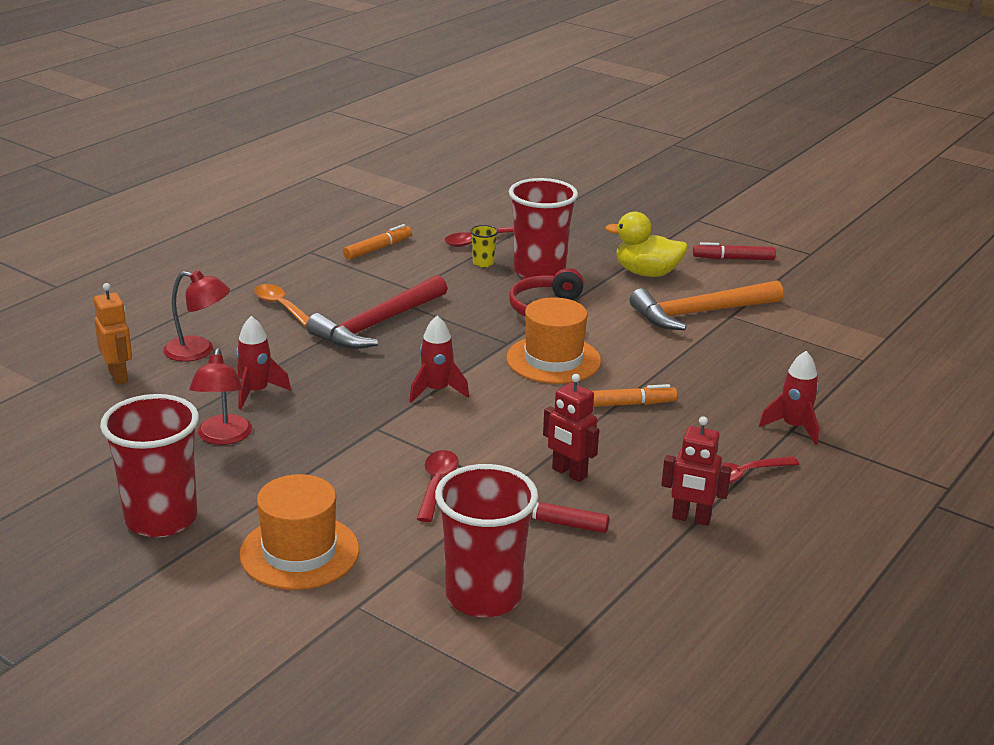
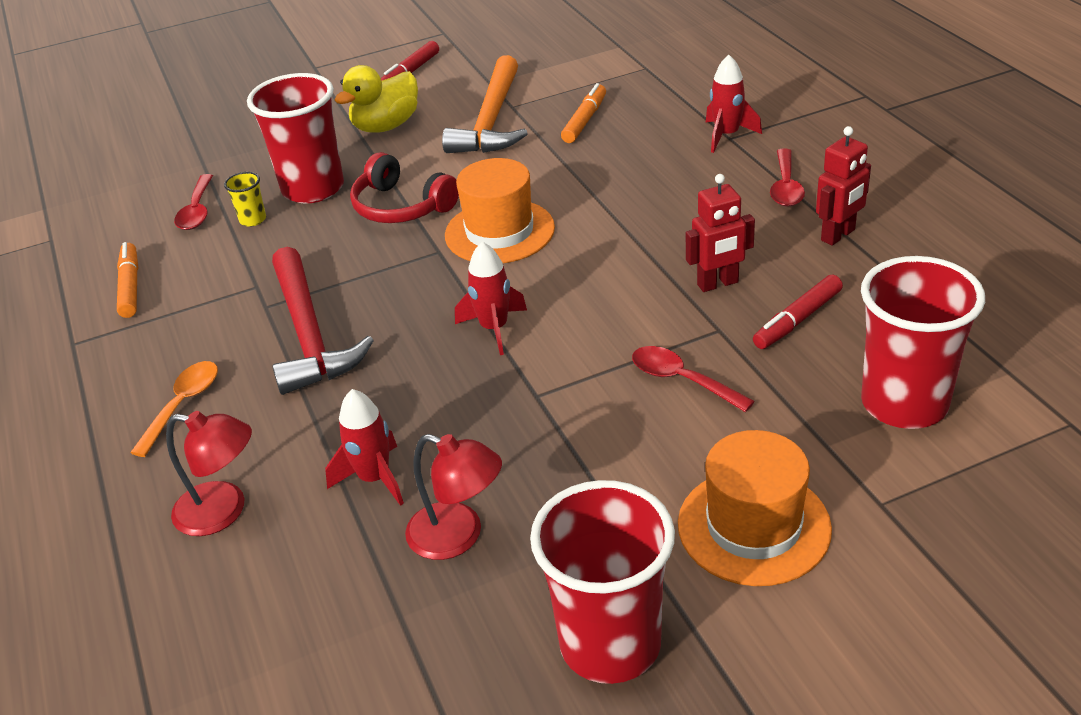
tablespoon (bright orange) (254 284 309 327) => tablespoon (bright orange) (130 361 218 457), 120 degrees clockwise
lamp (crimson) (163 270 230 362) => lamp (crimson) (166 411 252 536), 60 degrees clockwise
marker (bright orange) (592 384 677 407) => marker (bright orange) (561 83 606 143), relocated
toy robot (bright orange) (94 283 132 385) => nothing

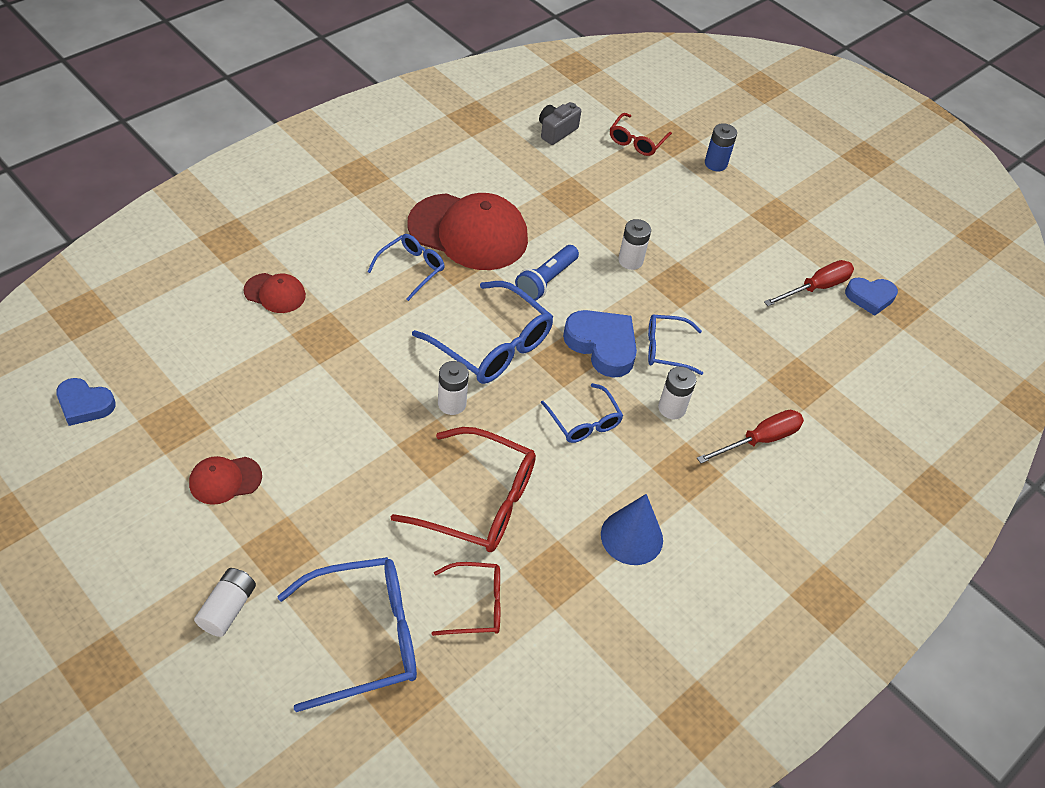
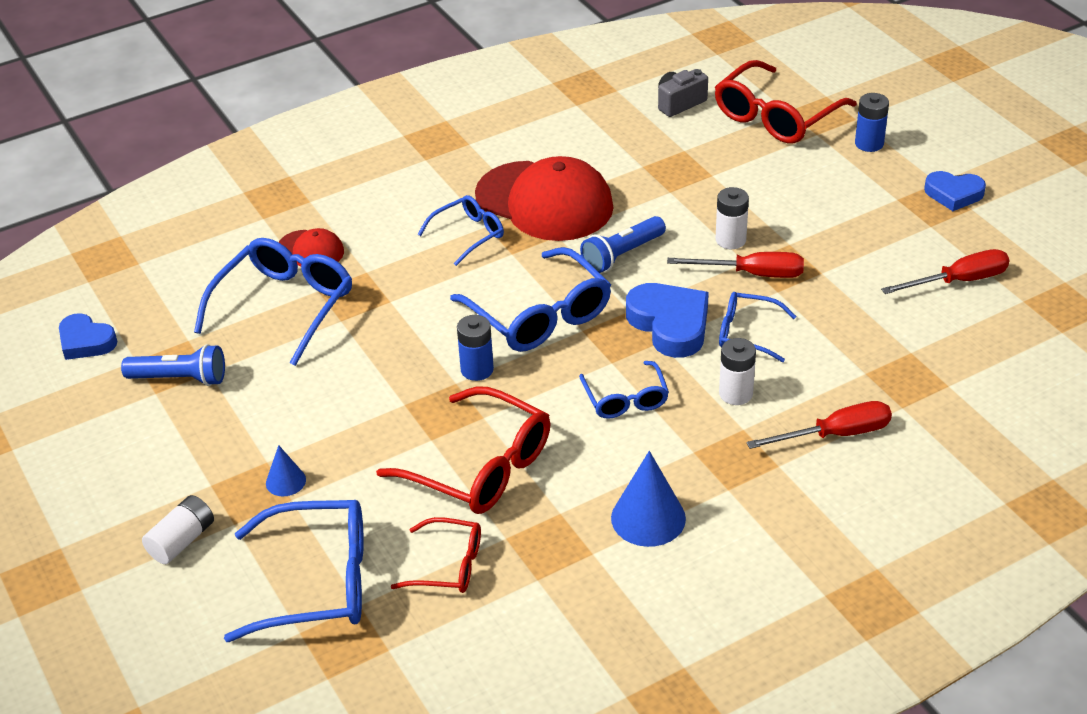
nothing => flashlight (royal blue) (121 344 225 386)
nothing => glasses (royal blue) (194 238 352 366)
nothing => solid cone (royal blue) (266 445 306 496)
battery (white) (438 361 469 415) => battery (royal blue) (457 315 494 381)
nothing => flat screwdriver (crimson) (667 252 804 278)
glasses (crimson) (610 113 672 156) => glasses (crimson) (715 60 857 143), x1.75
love heart (royal blue) (845 277 898 316) => love heart (royal blue) (924 171 986 211), relocated
cap (crimson) (189 456 262 505) => nothing

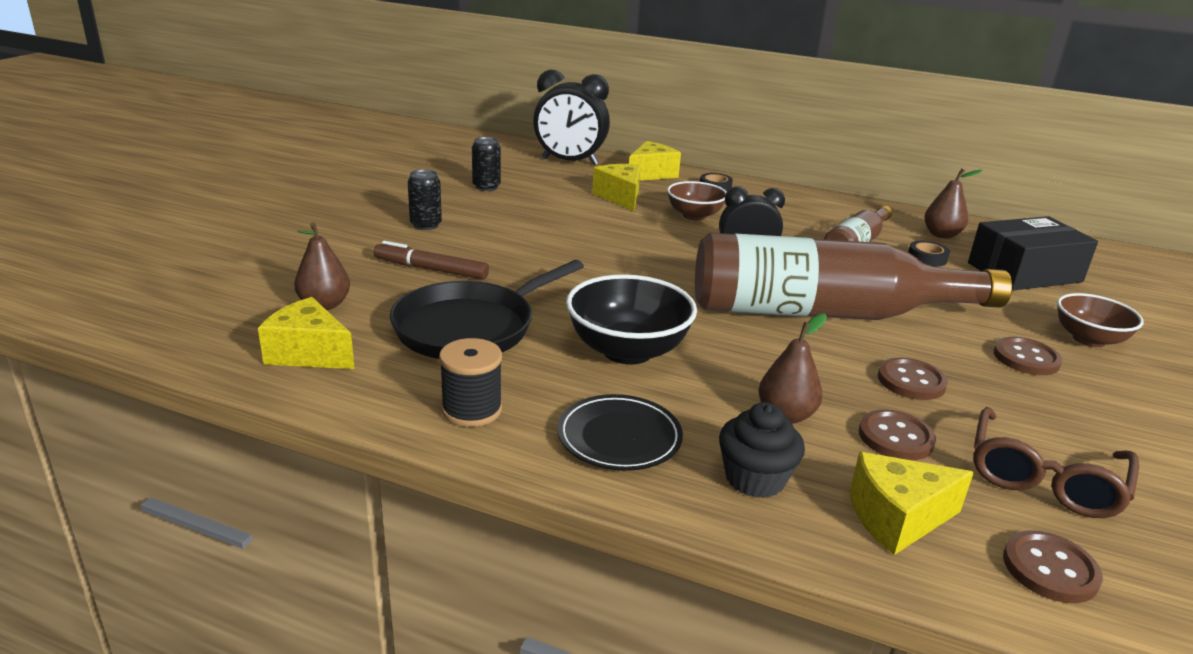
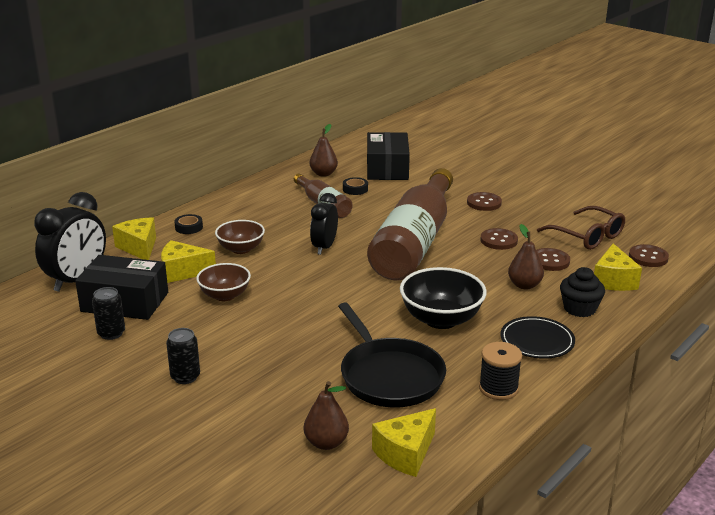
nothing => package (ebony) (75 255 168 320)
serving bowl (dark brown) (1057 293 1144 347) => serving bowl (dark brown) (196 263 251 301), relocated
marker (dark brown) (374 241 489 280) => nothing

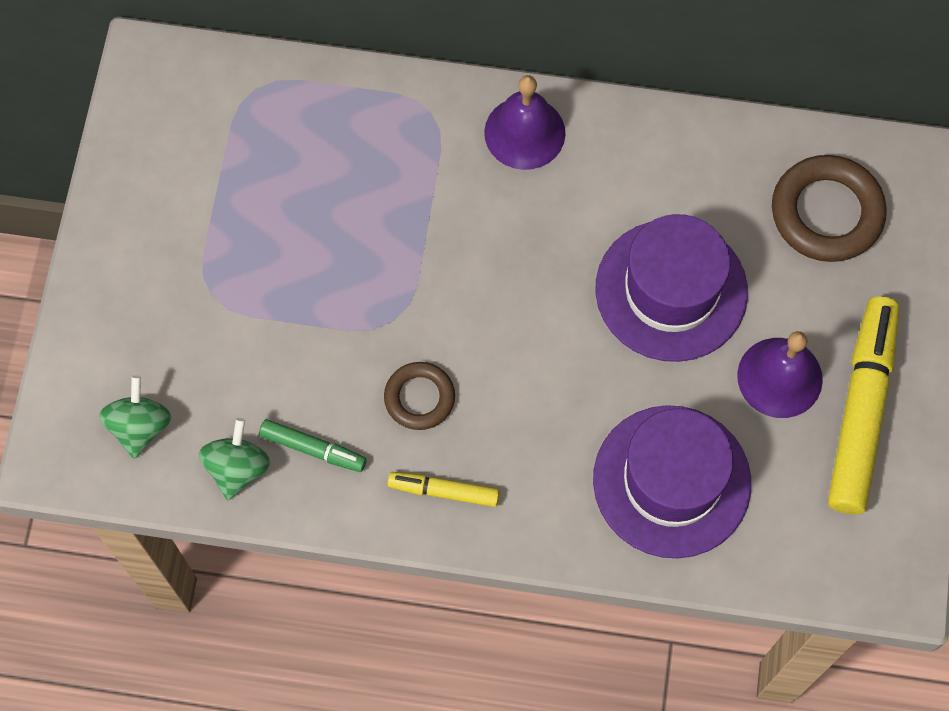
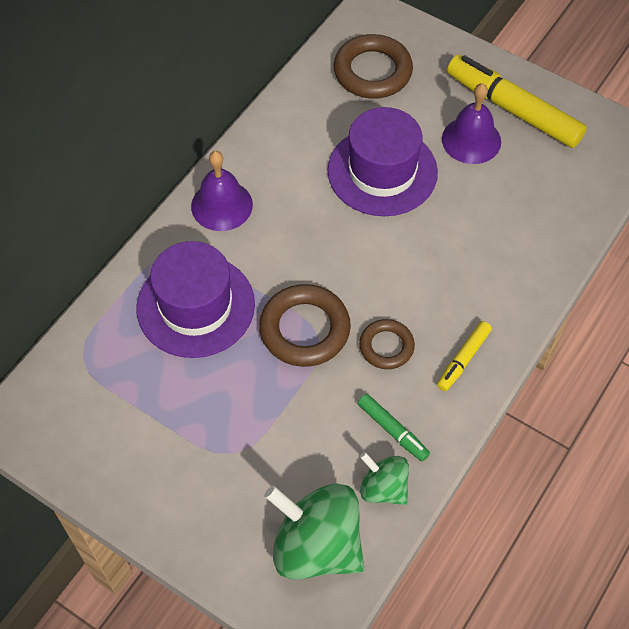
top hat (violet) (593 405 751 559) => top hat (violet) (136 241 255 358), relocated
nothing => ring (dark brown) (259 284 351 367)
whirligig (leaf-green) (99 375 171 459) => whirligig (leaf-green) (264 484 364 580), x1.80
marker (leaf-green) (259 419 367 472) => marker (leaf-green) (358 394 430 461), 90 degrees clockwise

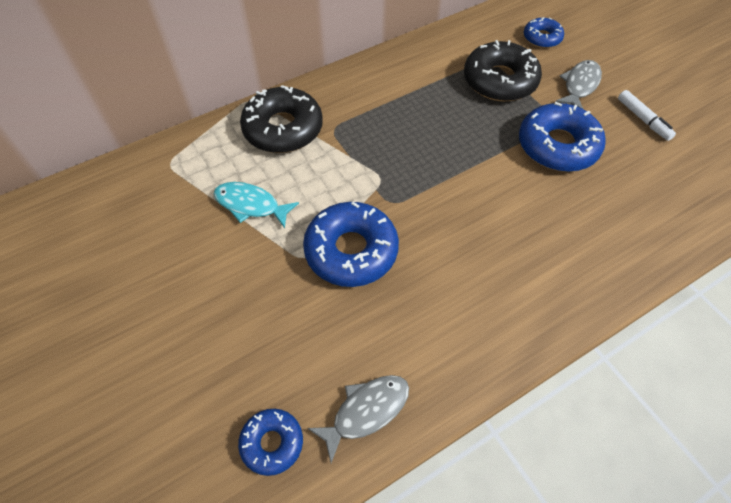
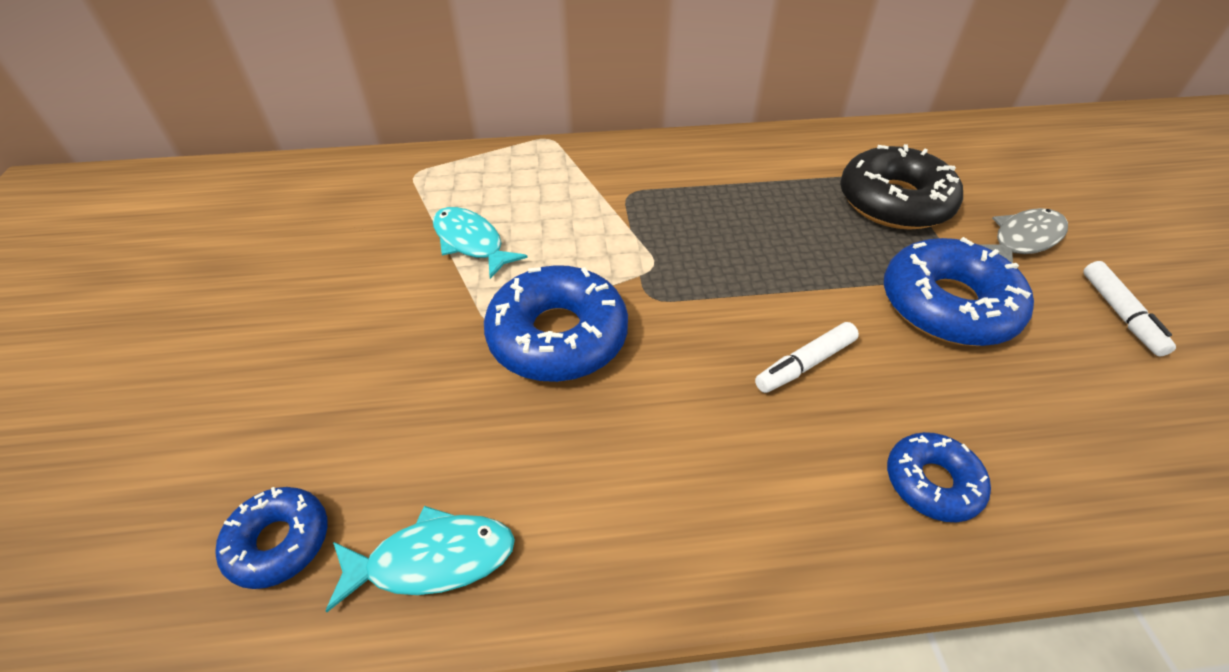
fish figure (ash-grey) (308 375 409 463) => fish figure (turquoise) (325 506 515 612)
nothing => marker (white) (755 322 859 393)
glazed donut (royal blue) (524 17 564 48) => glazed donut (royal blue) (887 432 991 522), relocated
glazed donut (ebony) (240 85 323 153) => nothing

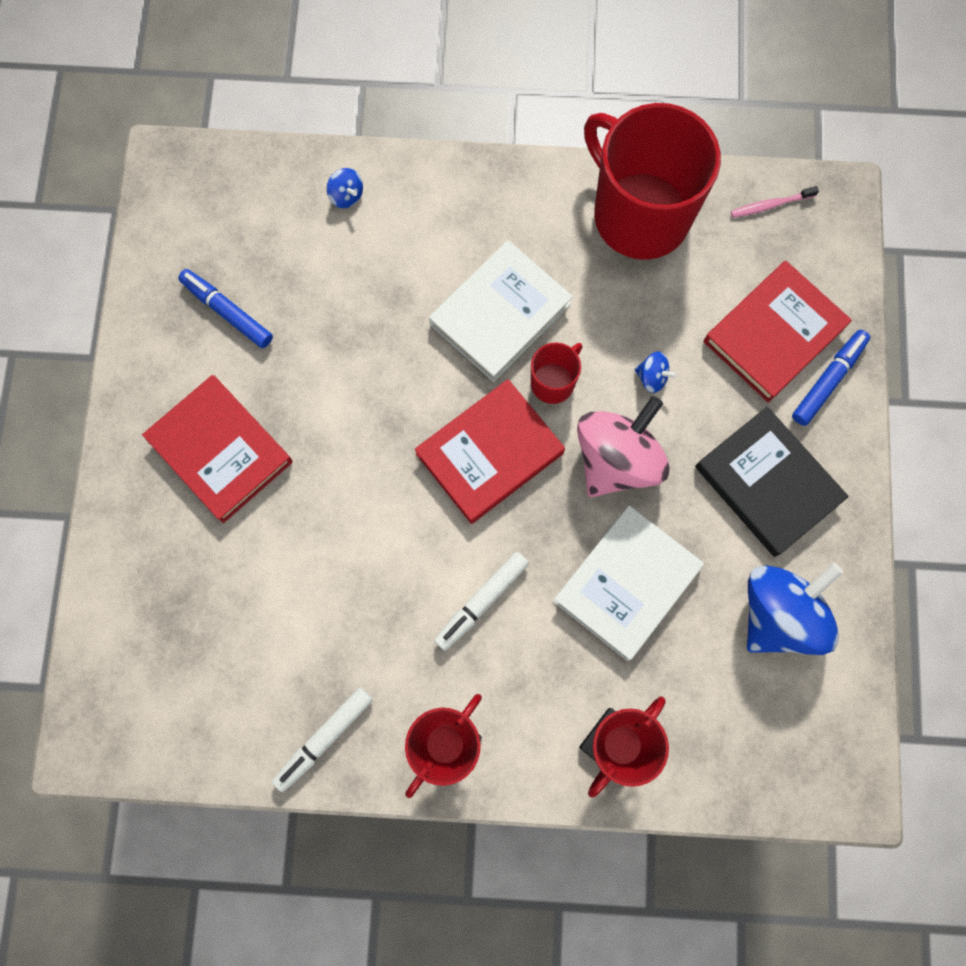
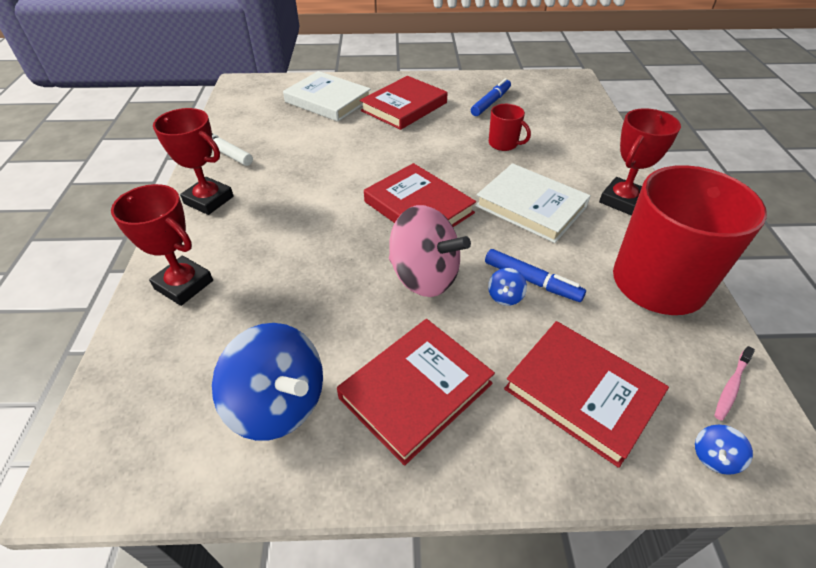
hardback (white) (553 505 704 661) => hardback (white) (283 71 371 122), relocated
hardback (ebony) (695 407 849 557) => hardback (crimson) (337 319 495 466)
marker (royal blue) (792 330 870 426) => marker (royal blue) (485 249 586 302), relocated
tea mug (crimson) (531 343 582 404) => tea mug (crimson) (489 104 531 151), relocated
nothing => award cup (crimson) (599 108 681 216)
whirligig (royal blue) (327 168 363 208) => whirligig (royal blue) (695 425 753 475), relocated
tooth brush (rosy) (731 186 819 218) => tooth brush (rosy) (714 346 755 421), 120 degrees counterclockwise
marker (white) (434 552 529 651) => nothing

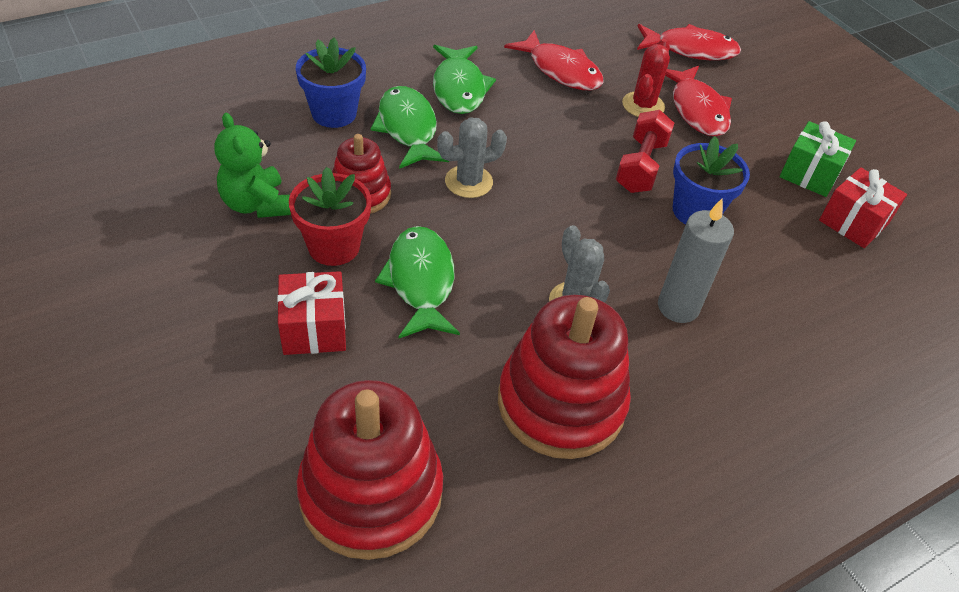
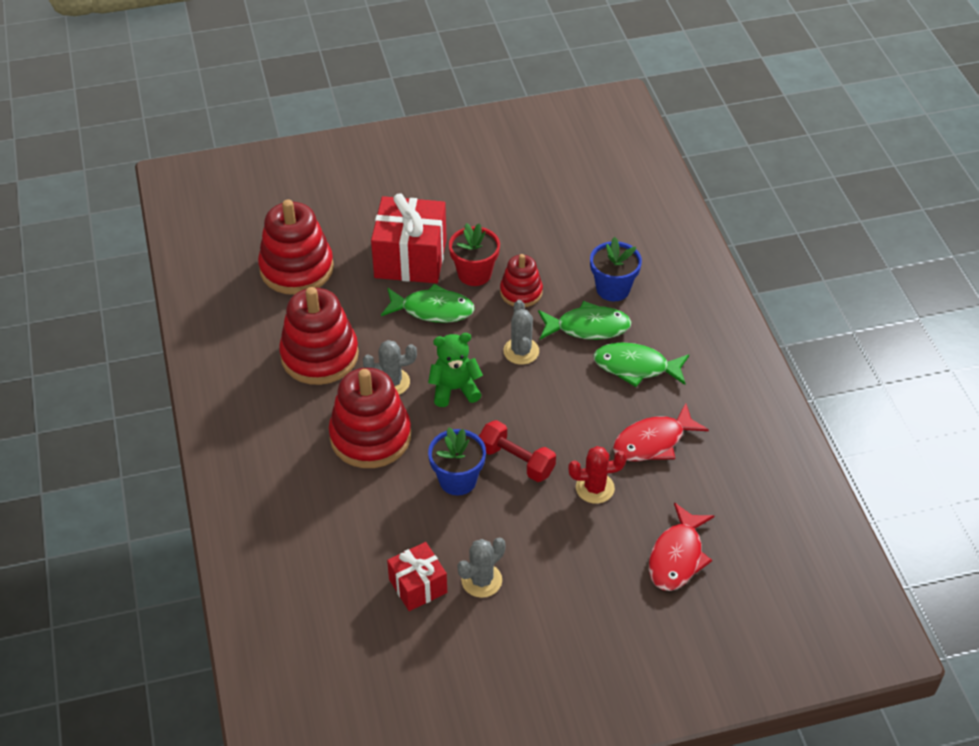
wax candle (ash-grey) (658 199 734 323) => ring stacker (crimson) (329 368 411 468)
present (crimson) (277 271 346 355) => present (crimson) (371 193 447 284), x1.75
teddy (leaf-green) (214 113 291 218) => teddy (leaf-green) (428 333 483 407), relocated
present (leaf-green) (780 121 856 197) => cactus (ash-grey) (457 537 506 598)
cactus (crimson) (622 39 670 117) => cactus (crimson) (568 446 627 504), 45 degrees counterclockwise
fish figure (crimson) (665 66 732 136) => nothing

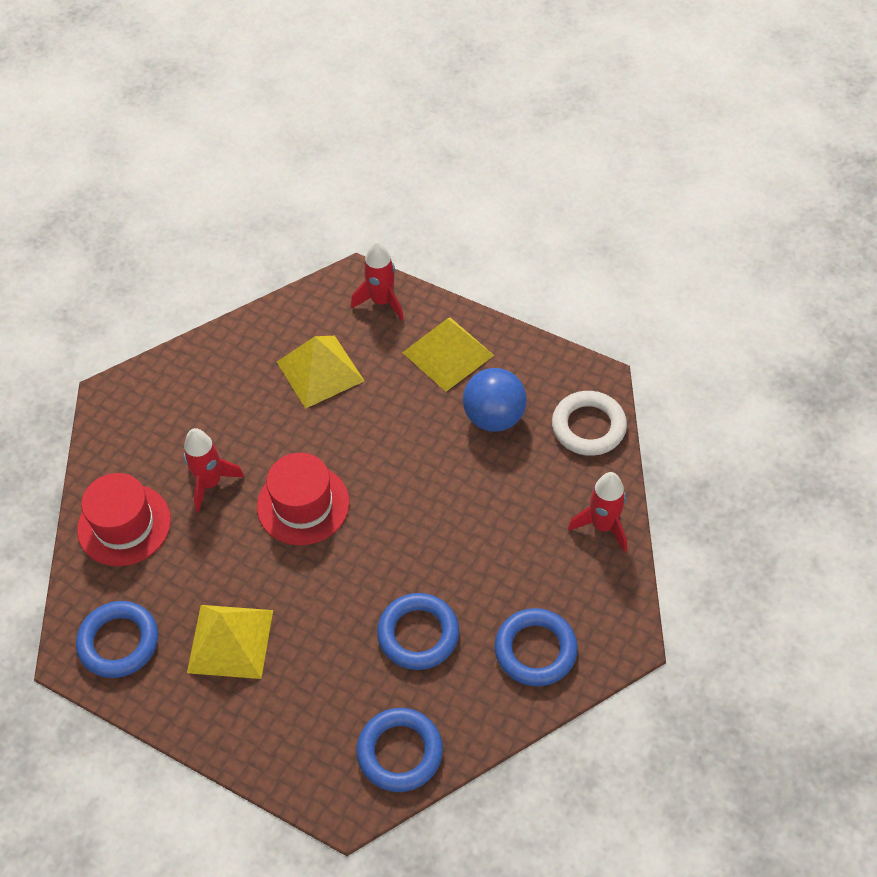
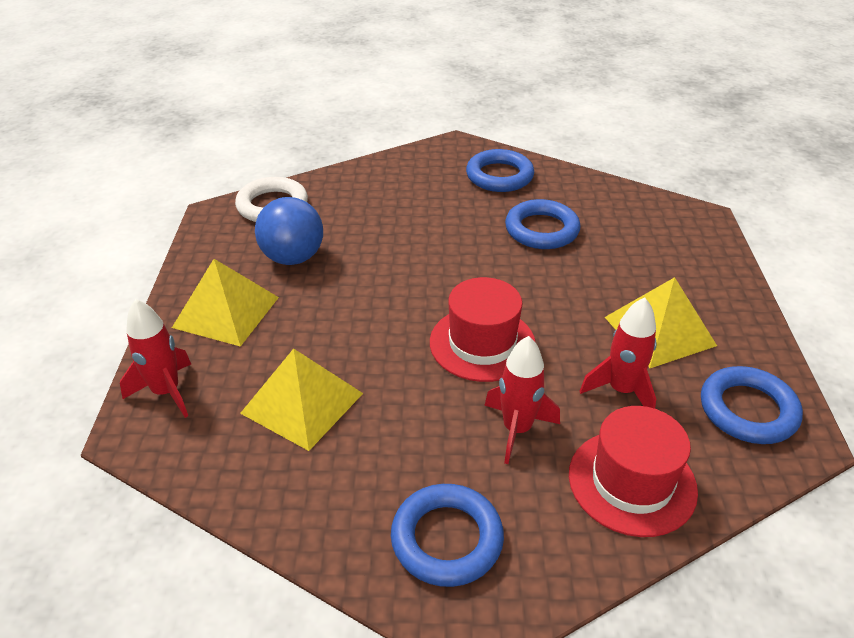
ring (royal blue) (357 708 443 792) => ring (royal blue) (391 484 504 587), relocated
rocket (crimson) (568 472 627 552) => rocket (crimson) (580 297 657 409), relocated

